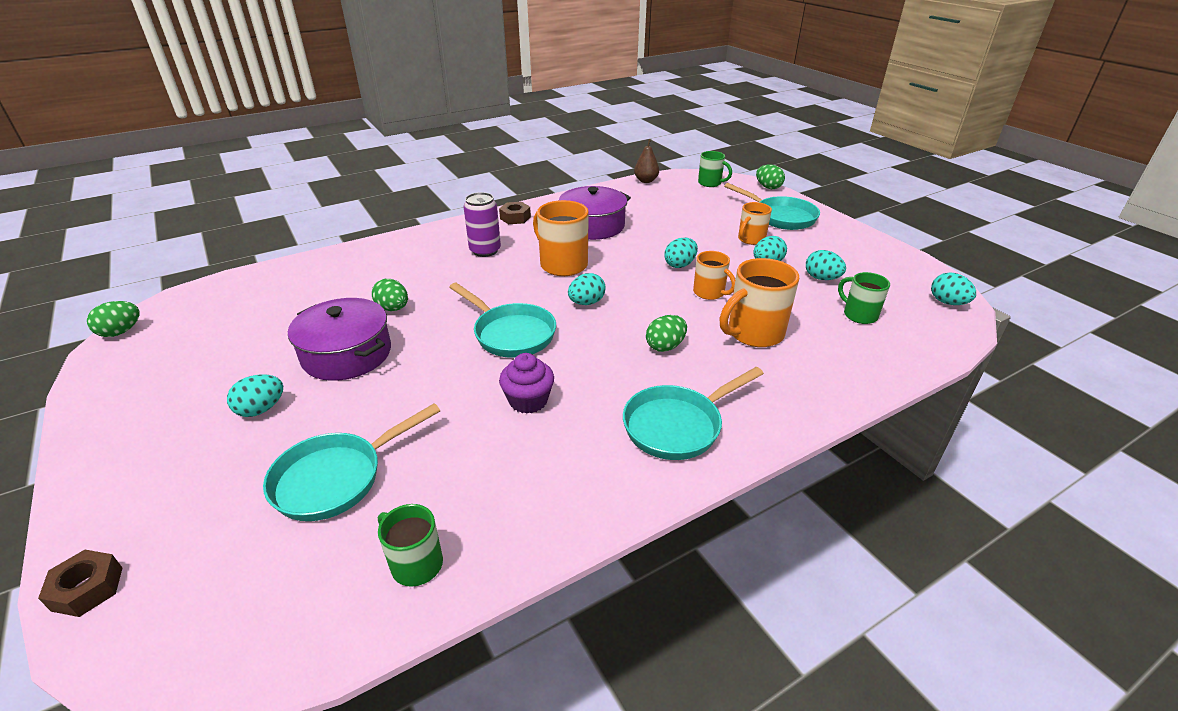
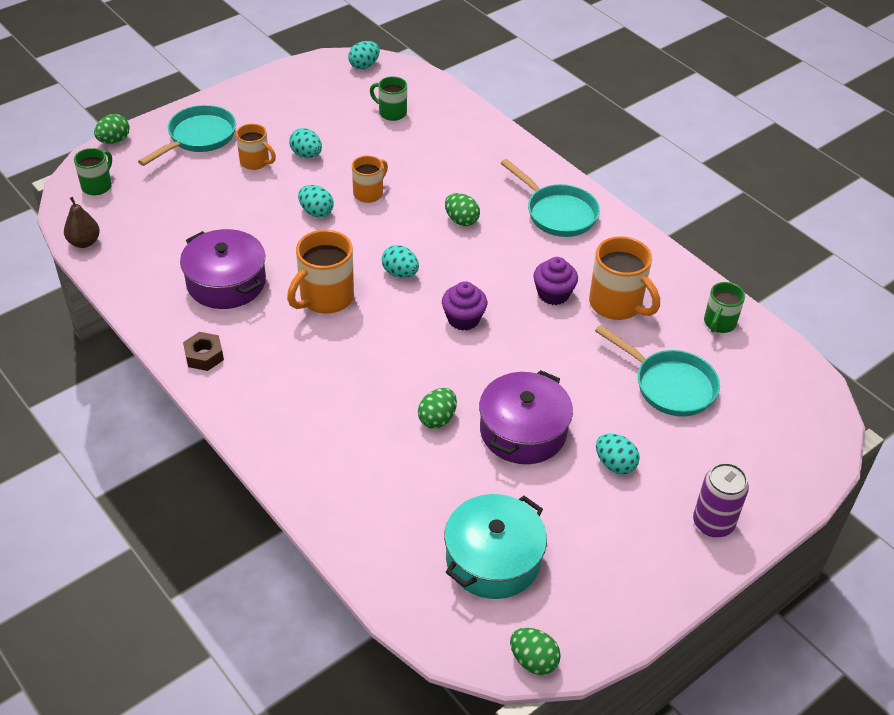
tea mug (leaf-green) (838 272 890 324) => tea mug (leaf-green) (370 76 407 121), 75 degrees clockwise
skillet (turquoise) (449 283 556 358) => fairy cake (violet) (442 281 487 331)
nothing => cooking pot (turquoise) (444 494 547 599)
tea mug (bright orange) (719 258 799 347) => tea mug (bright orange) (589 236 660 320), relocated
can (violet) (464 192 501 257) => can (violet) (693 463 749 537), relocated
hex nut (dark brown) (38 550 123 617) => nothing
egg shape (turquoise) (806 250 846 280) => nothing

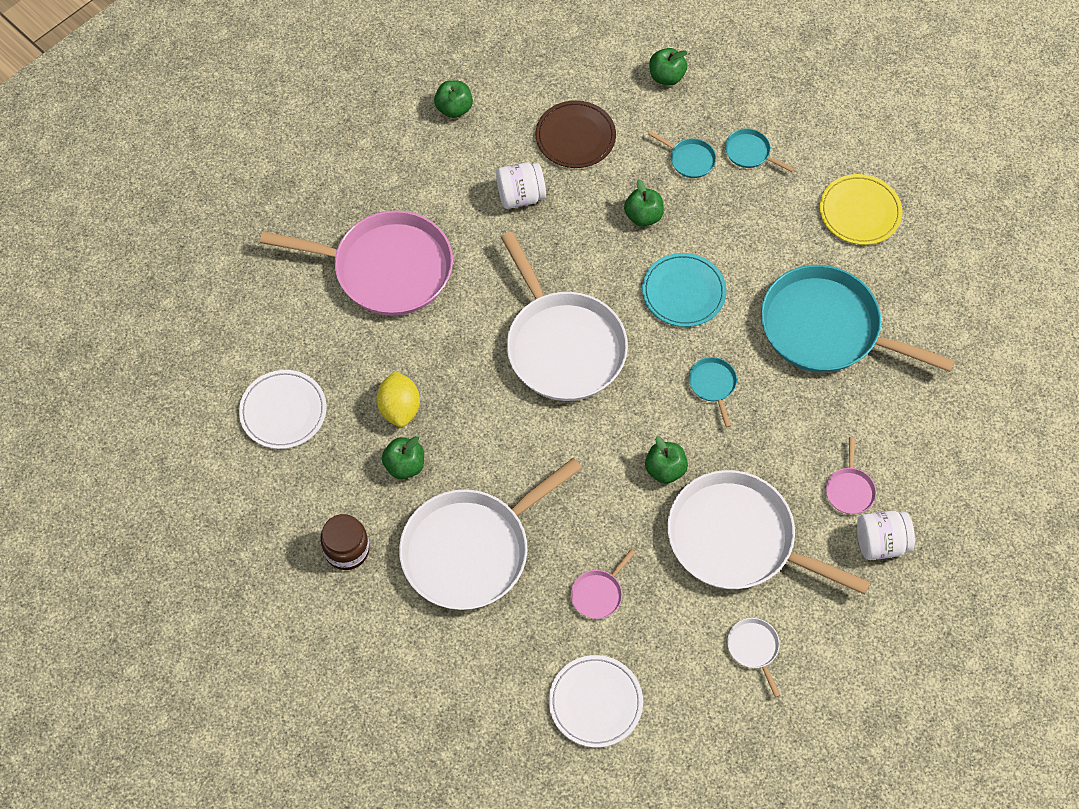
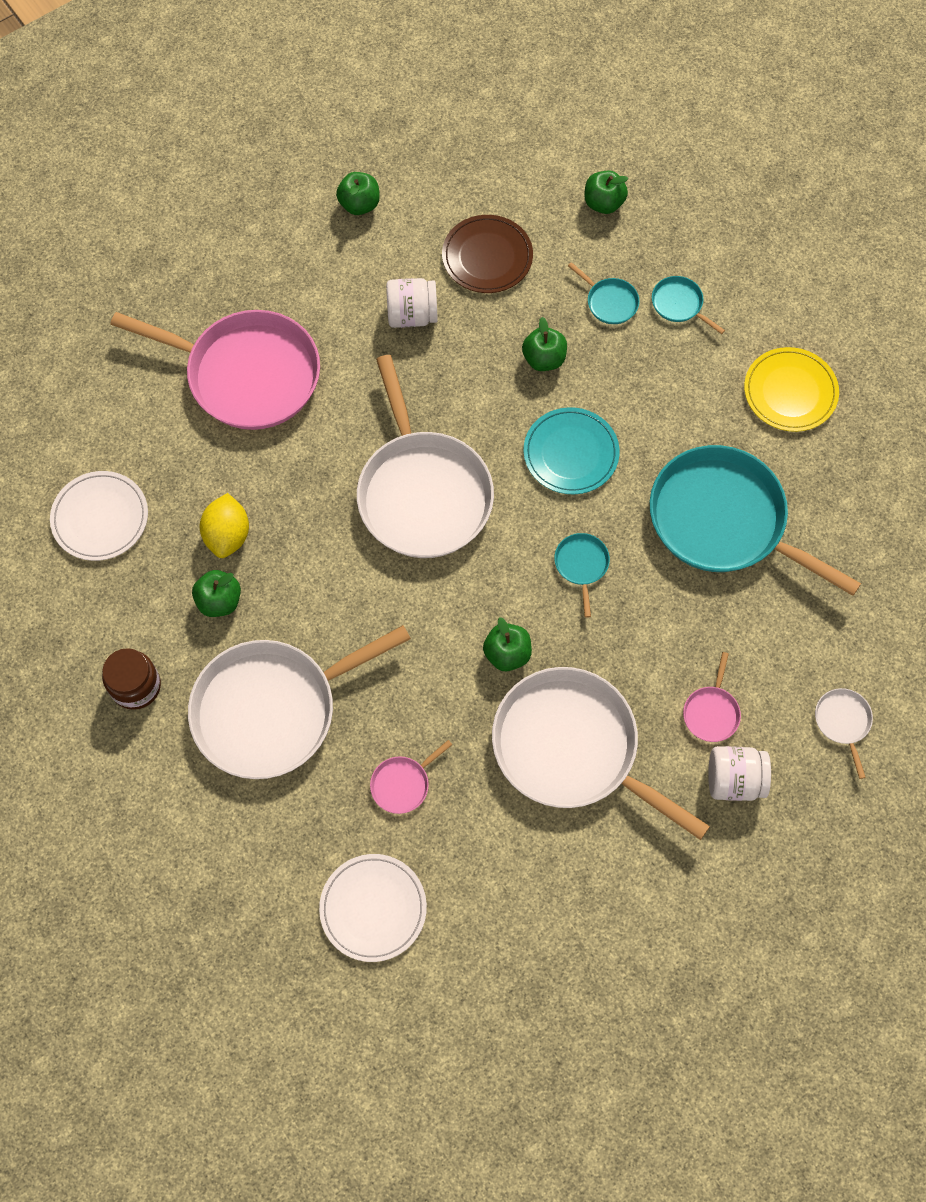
skillet (white) (727 618 781 698) => skillet (white) (815 688 873 779), relocated

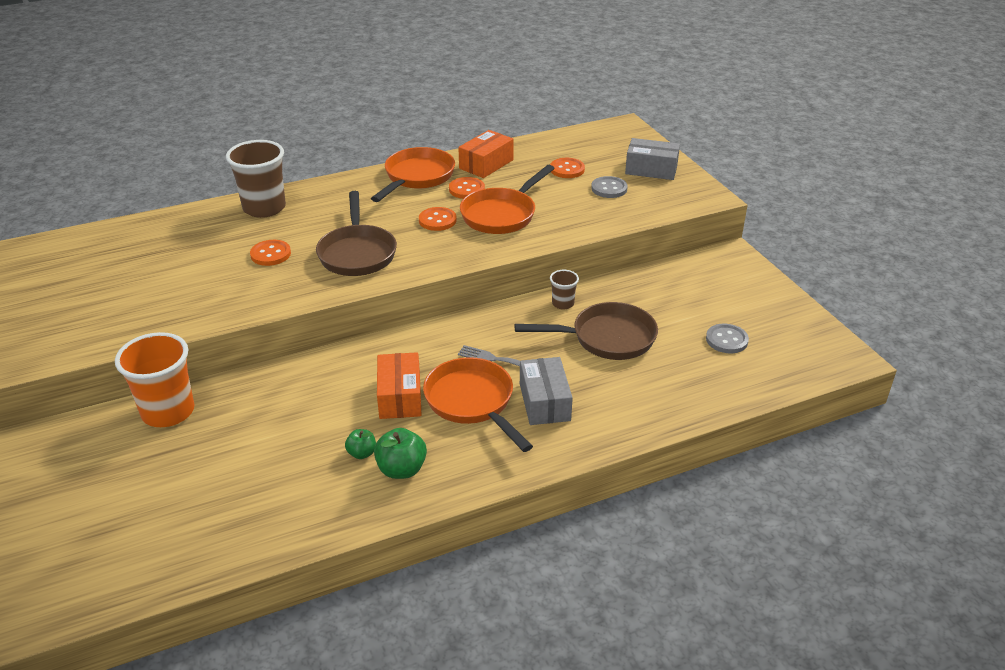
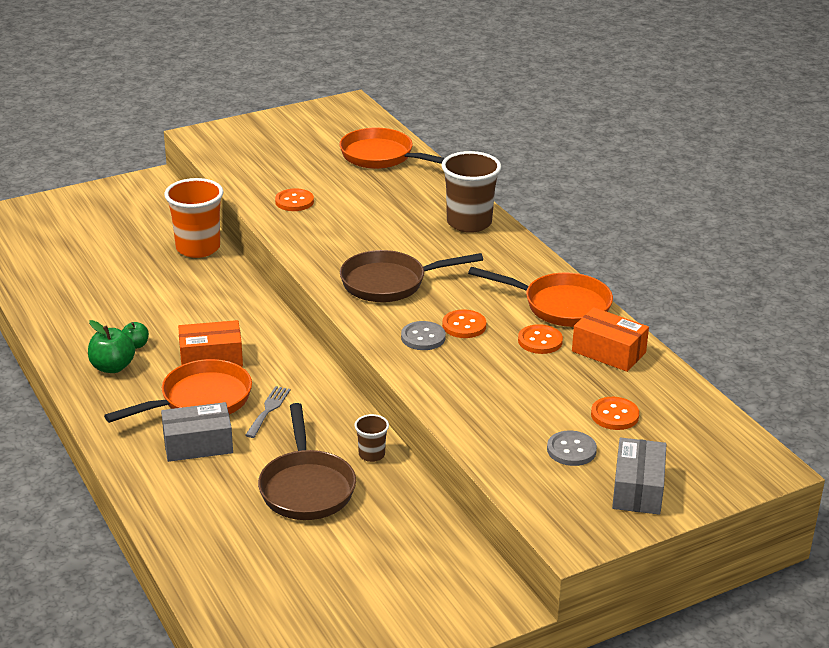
button (bright orange) (250 240 291 266) => button (bright orange) (275 188 314 211), relocated
skillet (bright orange) (460 165 555 234) => skillet (bright orange) (340 128 445 169), relocated
button (ash-grey) (706 324 749 353) => button (ash-grey) (401 321 446 350), relocated

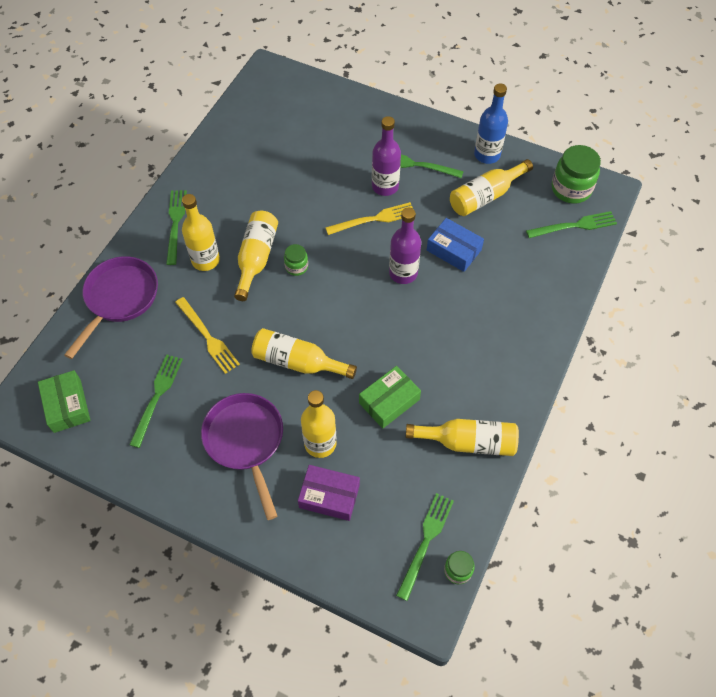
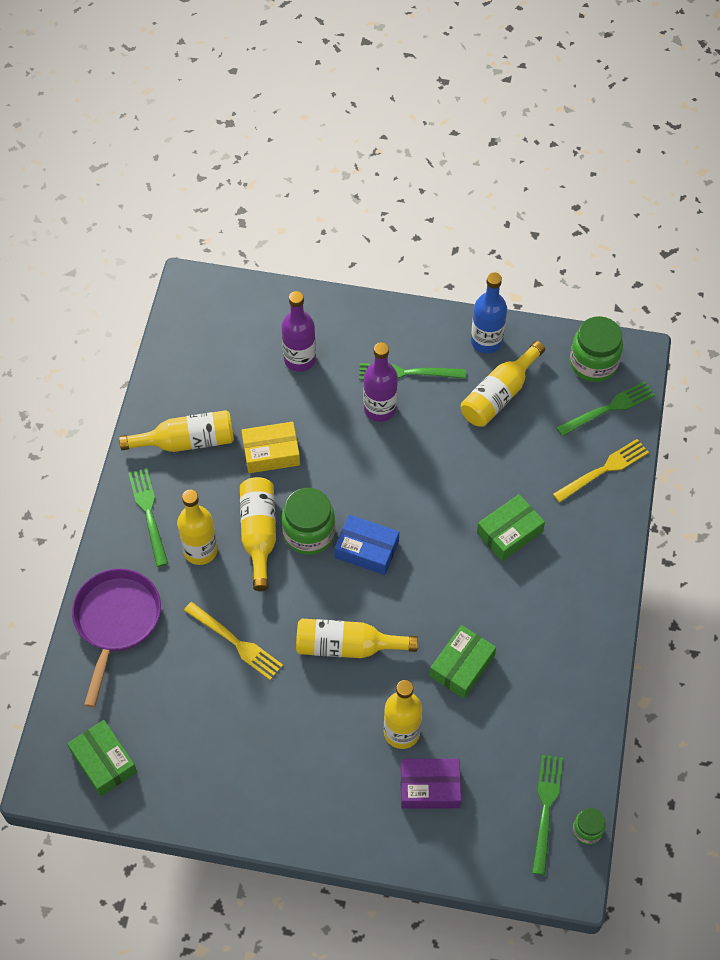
drink bottle (bright yellow) (406 419 519 456) => drink bottle (bright yellow) (119 410 234 452), relocated
nothing => package (bright yellow) (241 422 300 473)
drink bottle (violet) (389 208 421 284) => drink bottle (violet) (281 291 316 372), relocated
preserve jar (leaf-green) (284 244 308 276) => preserve jar (leaf-green) (282 488 335 555), x1.87
package (royal blue) (427 218 484 272) => package (royal blue) (334 515 399 575), relocated
nothing => package (leaf-green) (477 494 545 561)
table fork (bright yellow) (325 202 413 235) => table fork (bright yellow) (553 439 649 503), relocated
table fork (leaf-green) (129 354 183 448) => nothing
skillet (violet) (201 393 283 520) => nothing

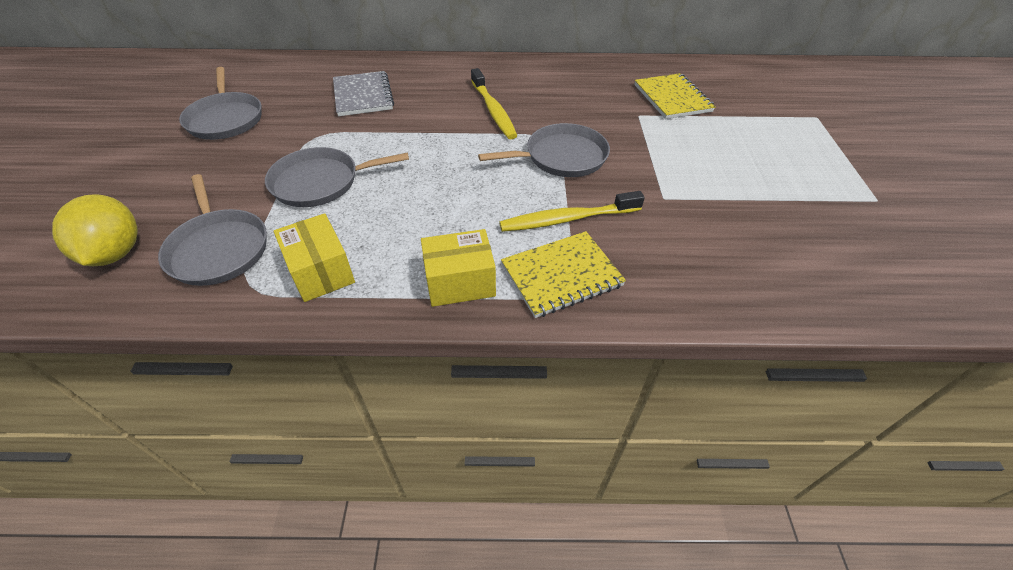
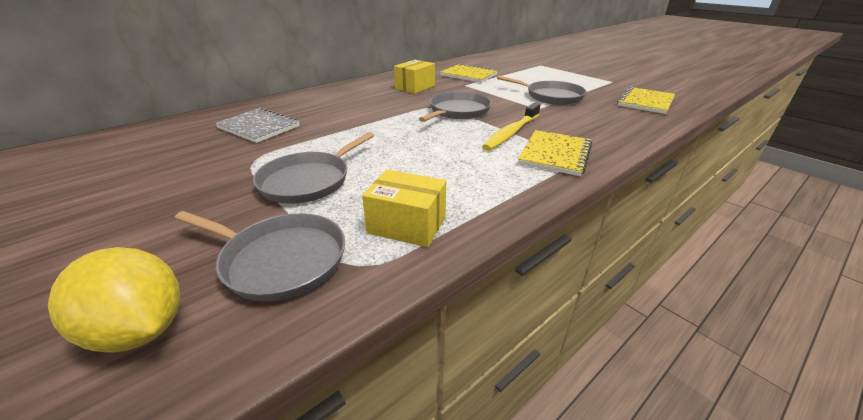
package (bright yellow) (421 229 496 307) => package (bright yellow) (394 60 435 94), relocated
skillet (ash-grey) (179 67 262 140) => skillet (ash-grey) (497 76 587 105), relocated
nothing => notepad (bright yellow) (617 86 675 114)
tooth brush (bright yellow) (471 68 517 139) => nothing

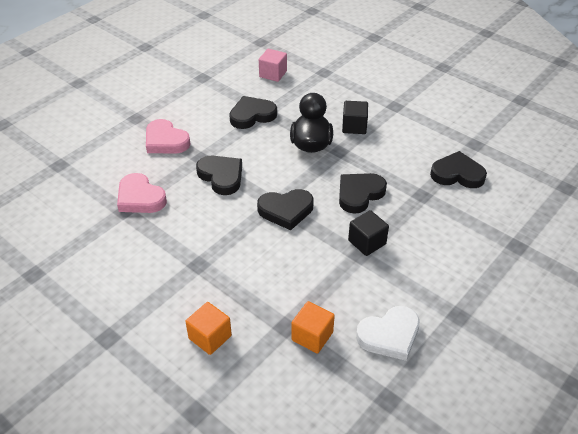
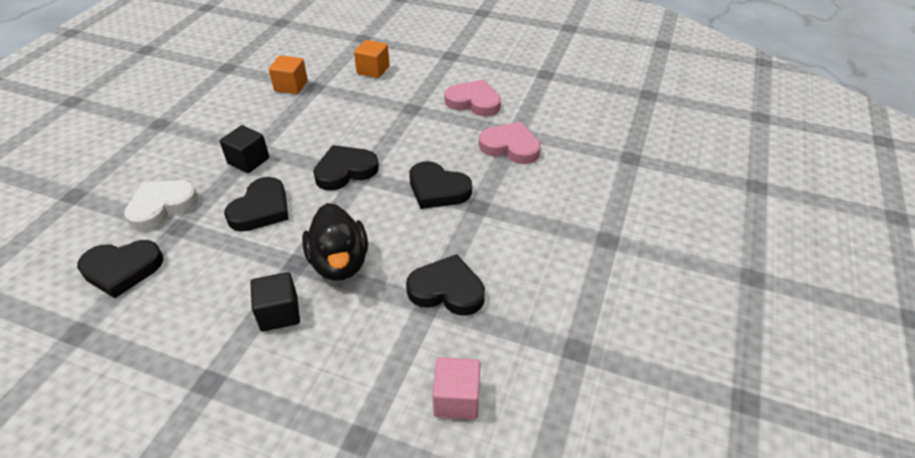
love heart (white) (356 306 420 361) => love heart (white) (124 180 199 231), relocated
love heart (ebony) (229 96 277 129) => love heart (ebony) (406 254 485 316), 120 degrees counterclockwise
love heart (rosy) (146 119 190 153) => love heart (rosy) (444 79 501 116), relocated

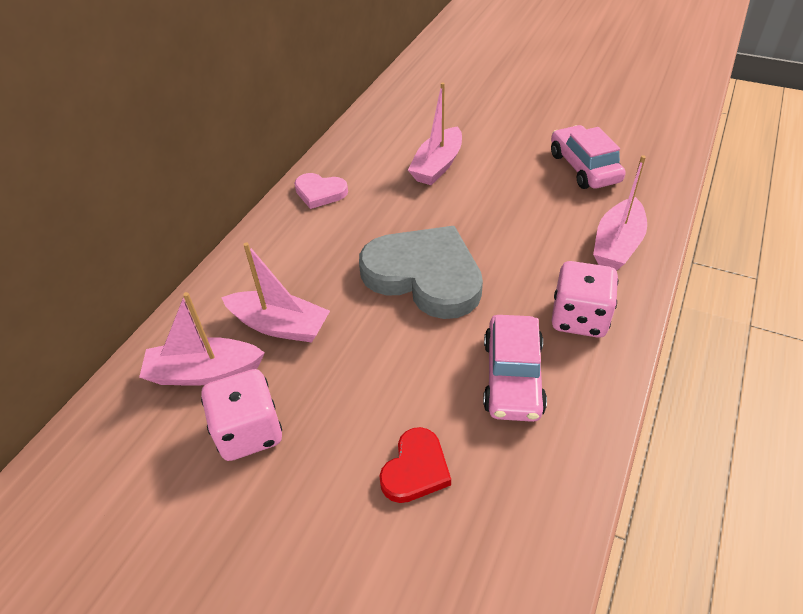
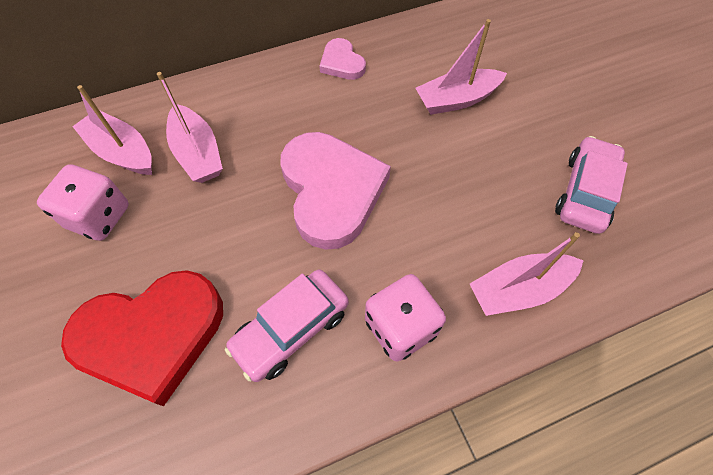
love heart (crimson) (379 427 451 503) => love heart (crimson) (61 270 223 406), x2.05
love heart (ash-grey) (359 226 483 319) => love heart (rosy) (281 132 391 250)

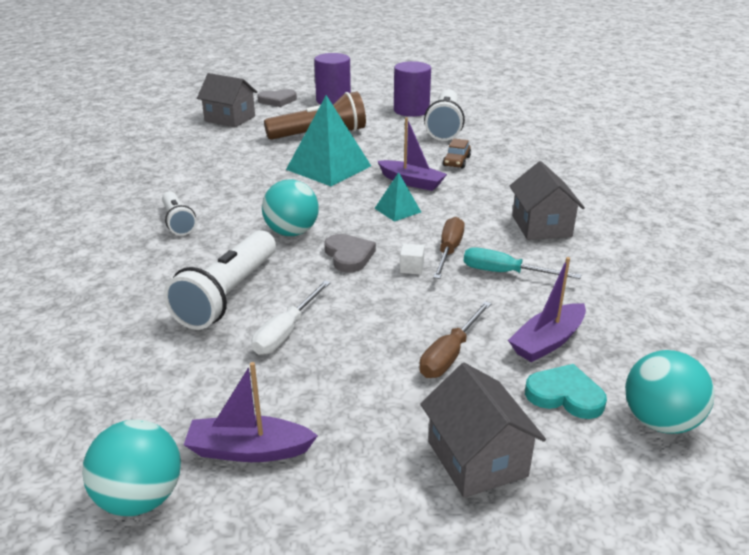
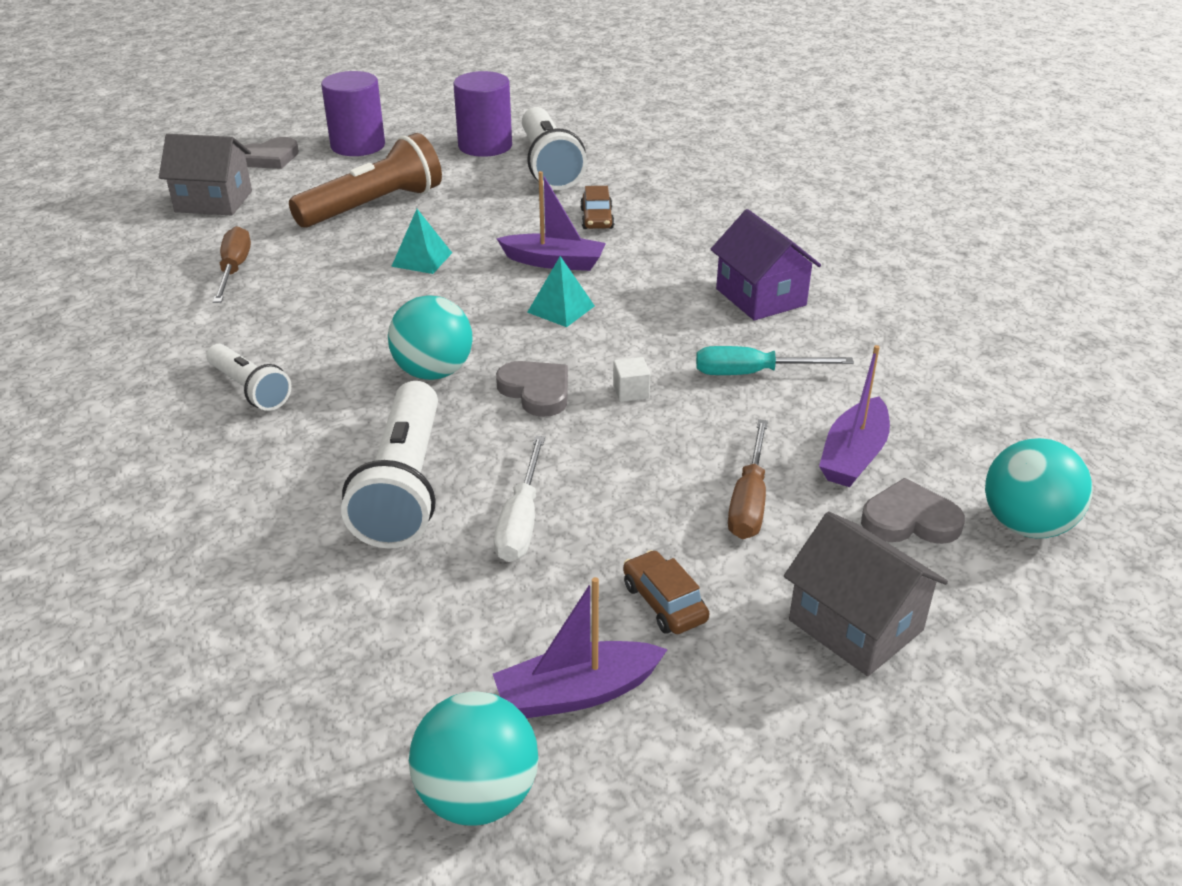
flat screwdriver (dark brown) (433 217 465 279) => flat screwdriver (dark brown) (213 226 251 303), relocated
pyramid shape (turquoise) (286 95 371 186) => pyramid shape (turquoise) (391 209 452 274), x0.50
nothing => car (dark brown) (623 550 709 634)
cottage (ash-grey) (510 161 585 240) => cottage (violet) (710 209 821 321)
love heart (turquoise) (525 364 607 419) => love heart (ash-grey) (861 478 965 544)

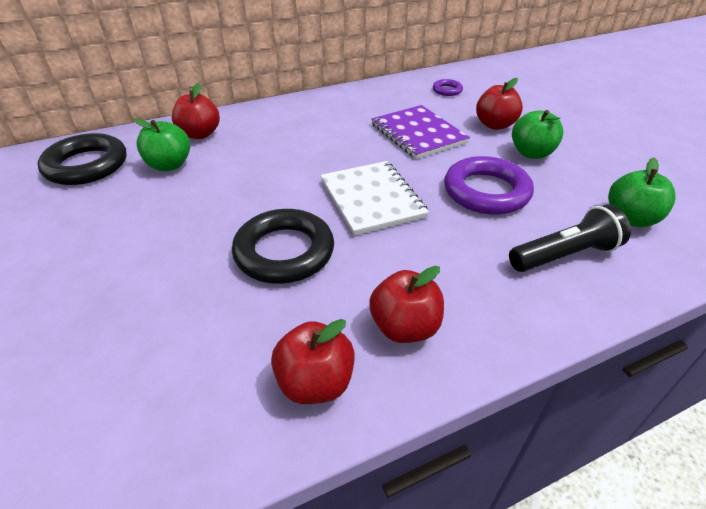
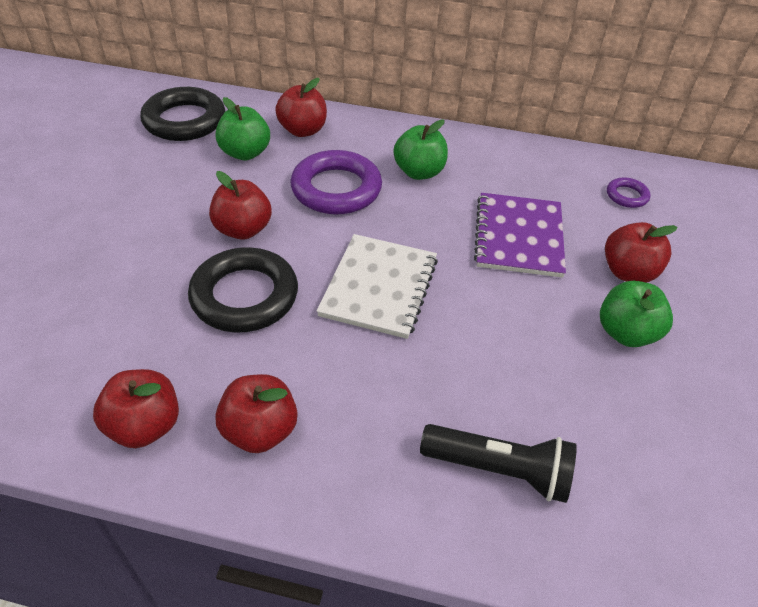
nothing => toy apple (crimson) (209 171 272 240)
ring (violet) (444 156 534 215) => ring (violet) (290 150 382 215), relocated
toy apple (leaf-green) (608 158 676 227) => toy apple (leaf-green) (394 120 448 180), relocated

